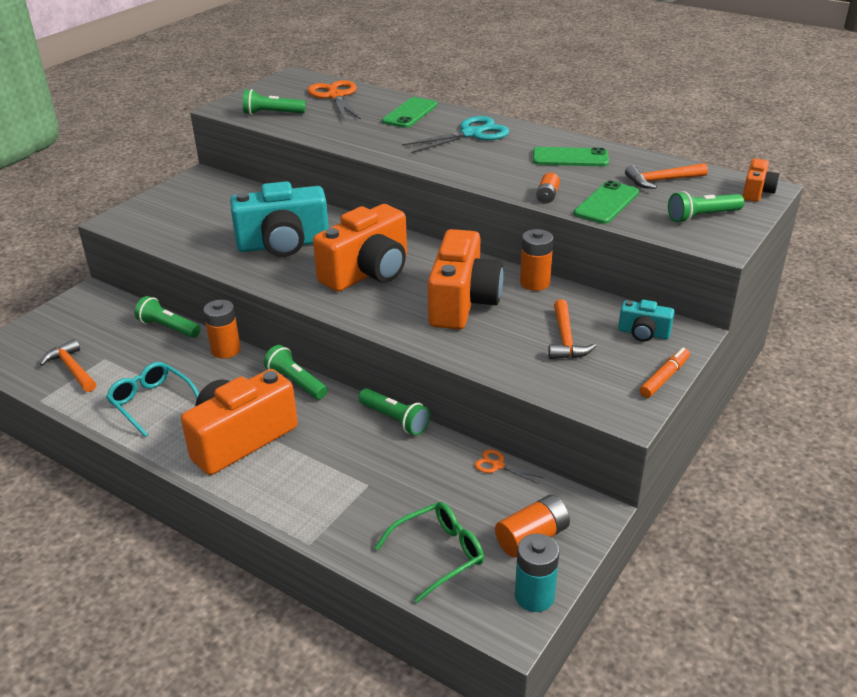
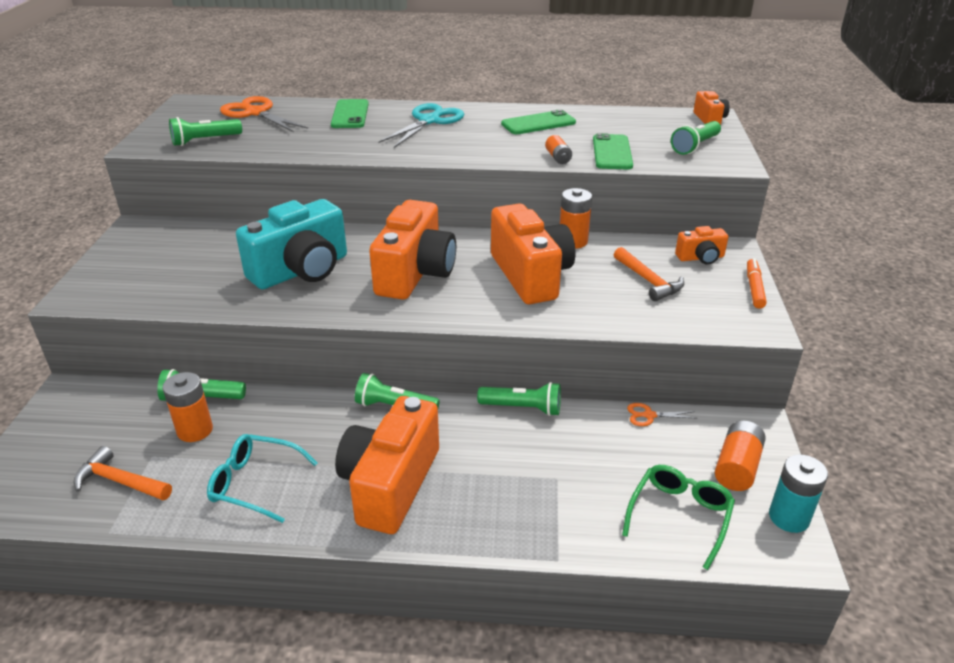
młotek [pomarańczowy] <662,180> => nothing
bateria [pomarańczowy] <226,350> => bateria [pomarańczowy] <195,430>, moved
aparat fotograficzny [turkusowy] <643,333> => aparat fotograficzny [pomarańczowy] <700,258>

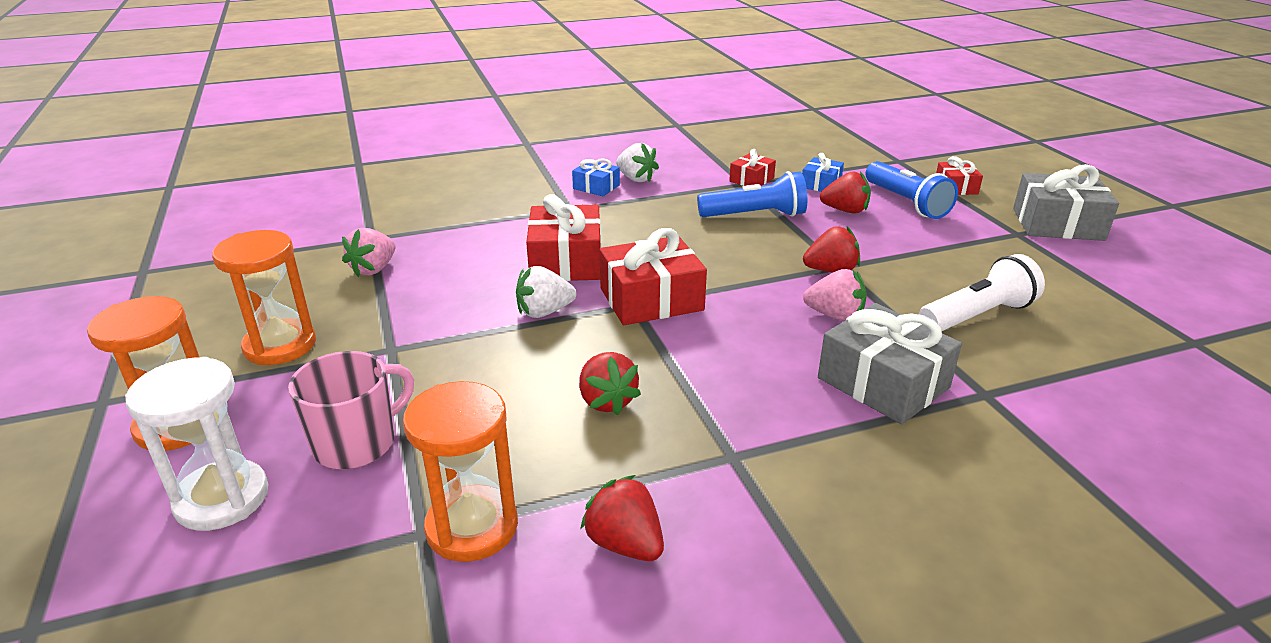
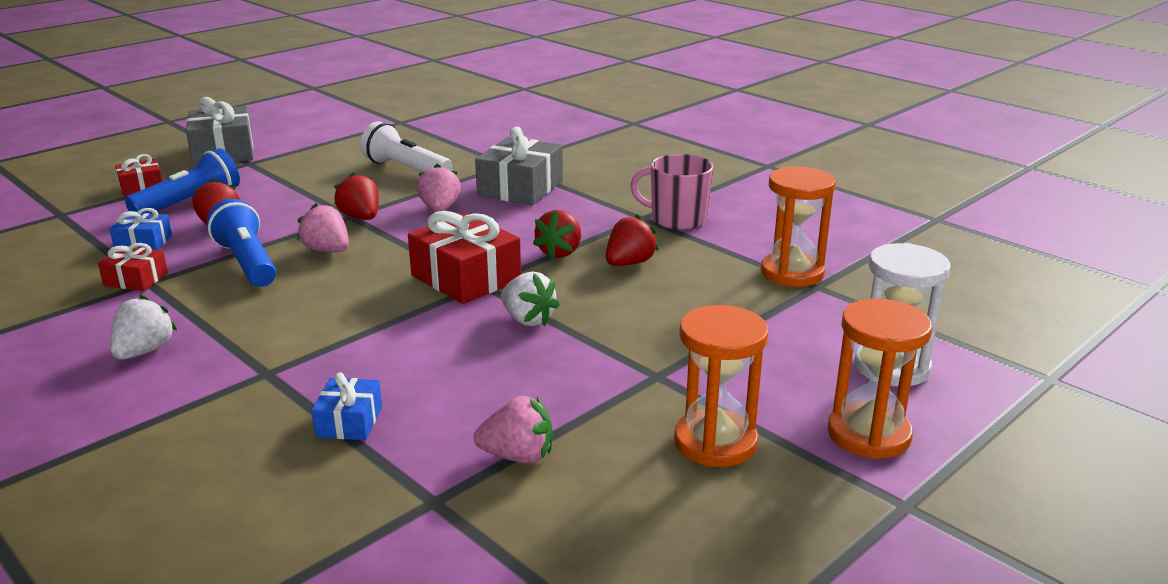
prezent [niebieski] <596,187> => prezent [niebieski] <349,421>, moved
prezent [czerwony] <566,261> => nothing
kubek [różowy] <357,443> => kubek [różowy] <677,219>, moved
truskawka [czerwony] <625,543> => truskawka [czerwony] <560,252>, moved
nothing => truskawka [różowy] <327,250>

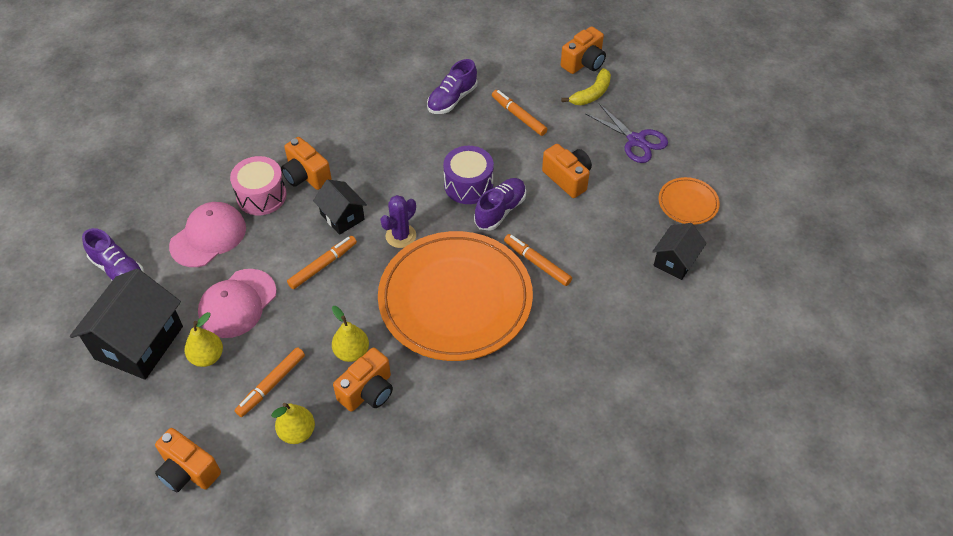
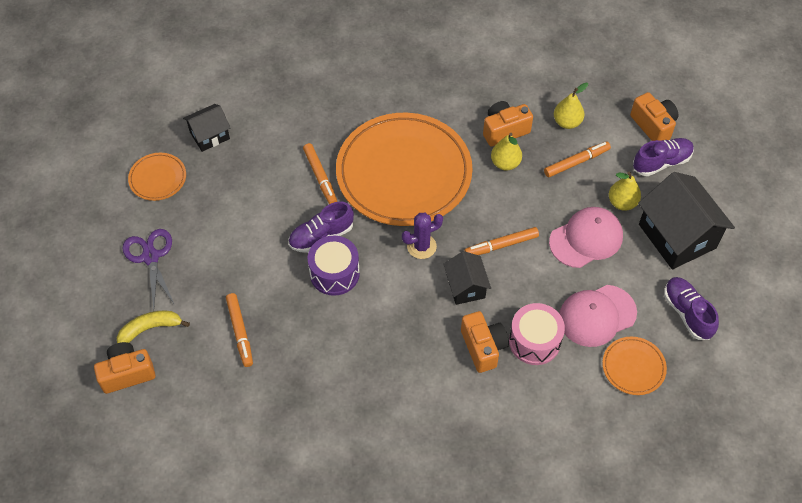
but [fioletowy] <452,99> => but [fioletowy] <661,162>, moved
aparat fotograficzny [pomarańczowy] <567,178> => nothing
domek [czarny] <139,342> => domek [czarny] <677,236>, 75 degrees counterclockwise
nothing => talerz [pomarańczowy] <633,367>

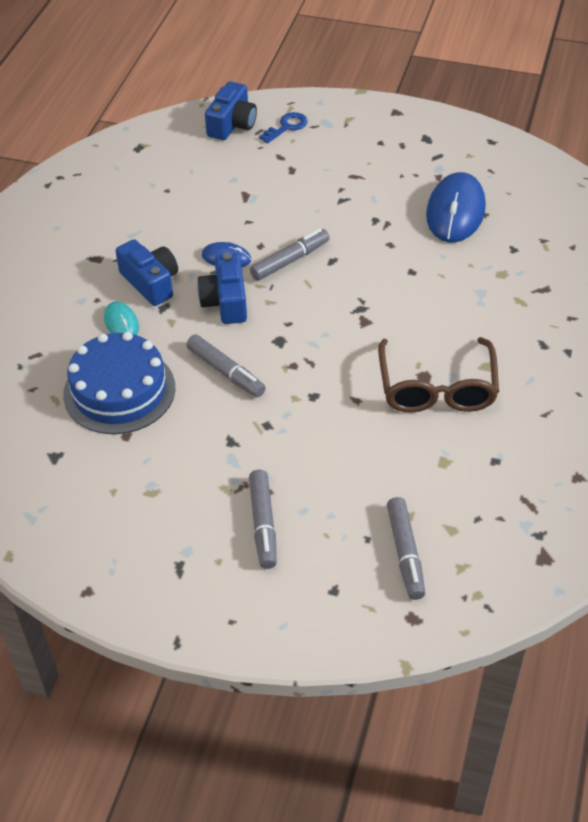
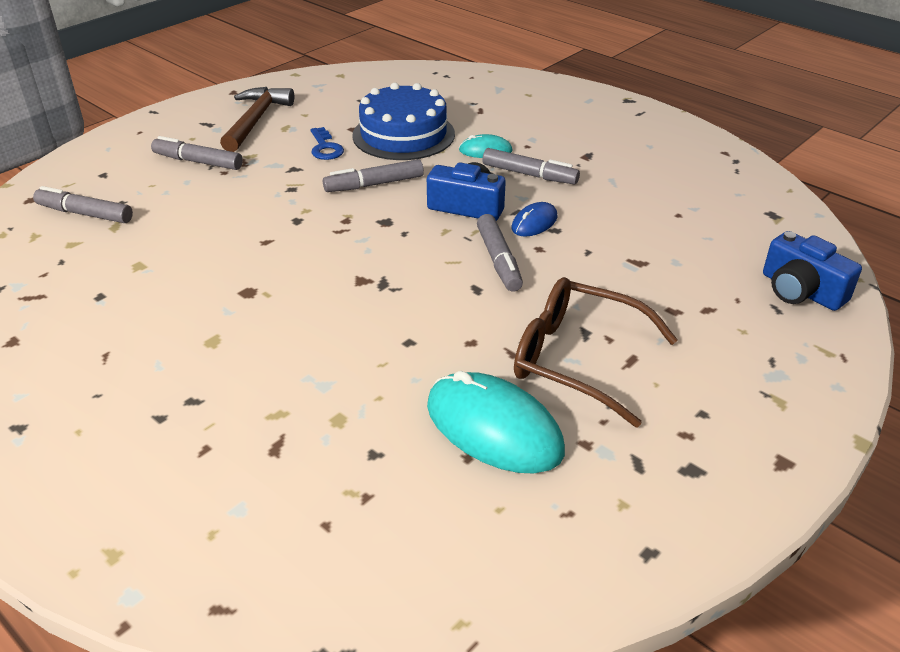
klucz [niebieski] <286,127> => klucz [niebieski] <325,148>, moved
myszka [niebieski] <455,211> => myszka [turkusowy] <493,428>
aparat fotograficzny [niebieski] <151,282> => flamaster [szary] <529,174>
okulary [brązowy] <437,388> => okulary [brązowy] <577,359>, moved
nothing => młotek [brązowy] <256,120>

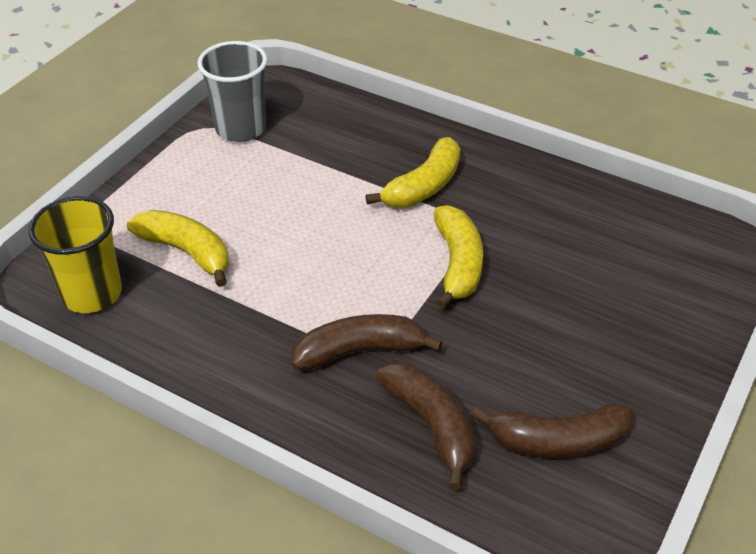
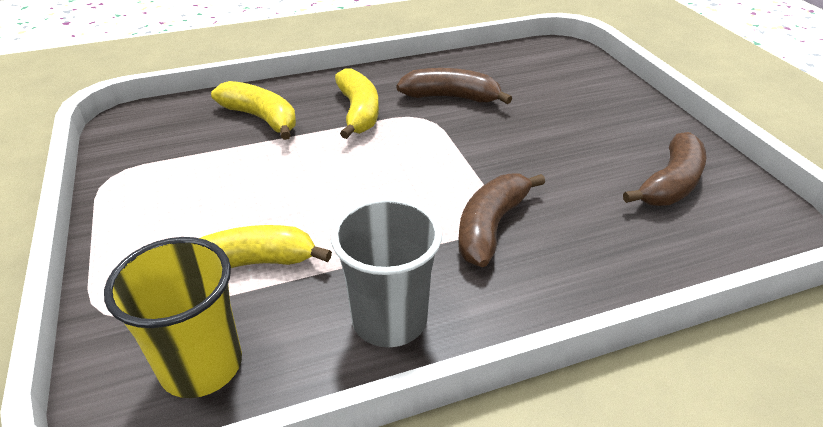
szklanka [szary] <241,128> => szklanka [szary] <389,320>, moved
banan [żółty] <458,264> => banan [żółty] <261,118>, moved
banan [brązowy] <432,426> => banan [brązowy] <451,97>, moved

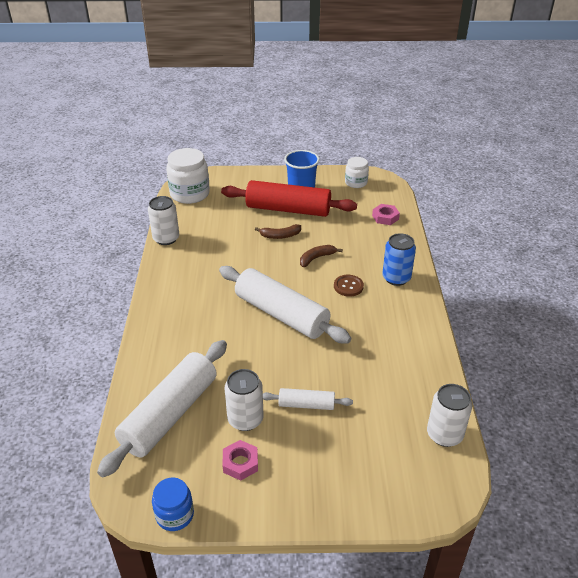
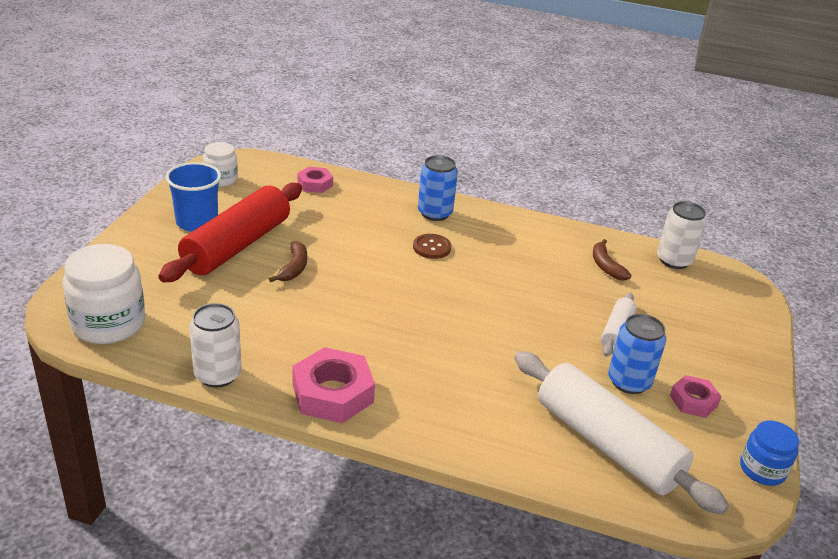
banan [brązowy] <316,258> => banan [brązowy] <606,266>, moved
wałek do ciasta [biały] <281,314> => nothing
puszka [biały] <245,419> => puszka [niebieski] <629,382>
nothing => nakrętka [różowy] <332,393>

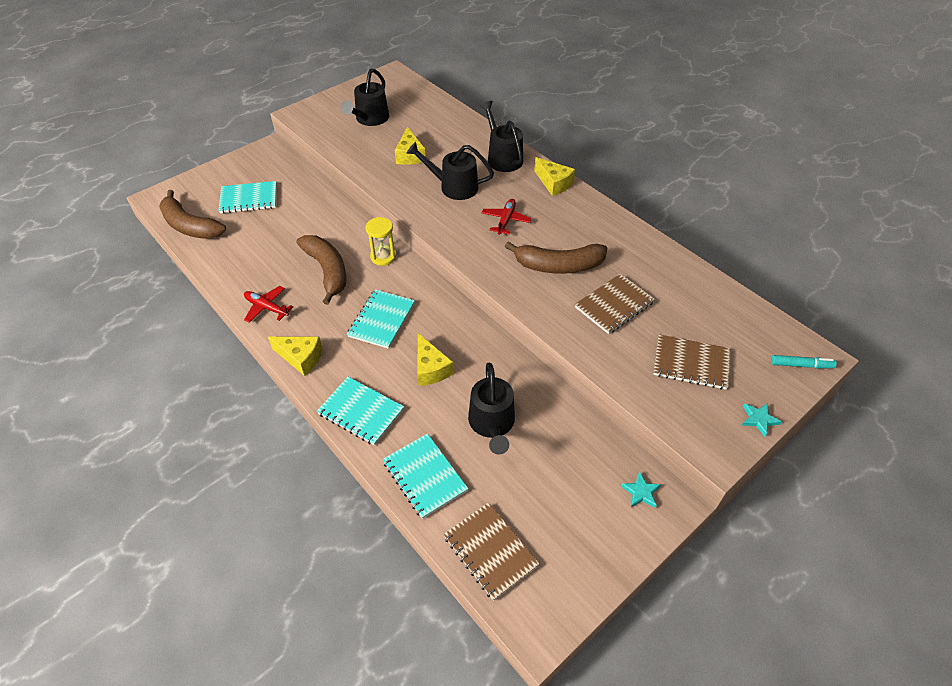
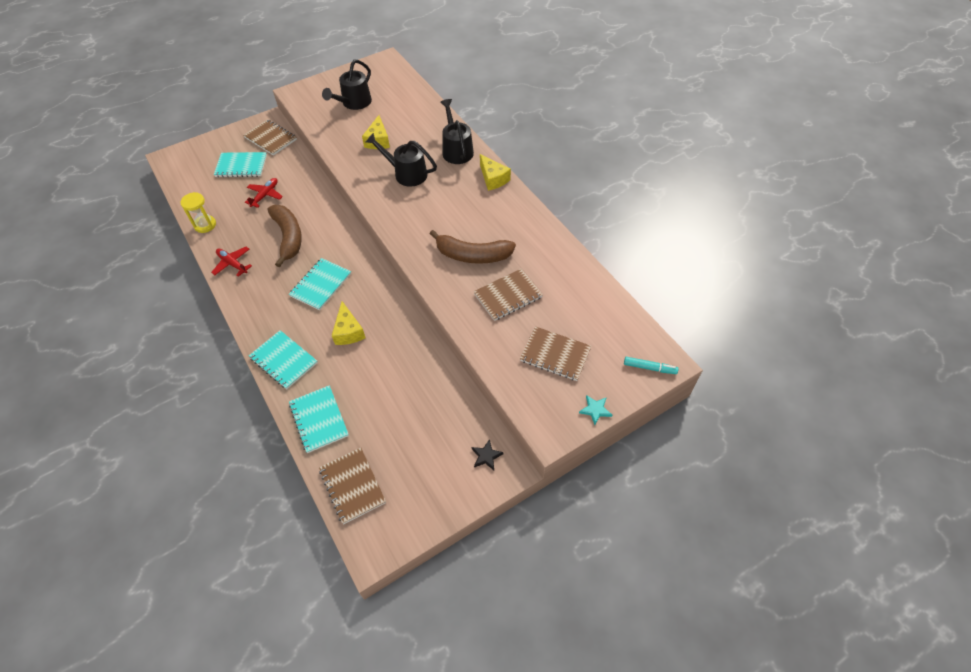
banan [brązowy] <190,226> => nothing
samolot [czerwony] <506,220> => samolot [czerwony] <265,195>, moved
klepsydra [żółty] <383,256> => klepsydra [żółty] <205,225>, moved
ser [żółty] <301,358> => nothing
konewka [czarny] <492,424> => nothing
gwiazda [turkusowy] <641,492> => gwiazda [czarny] <486,456>
nothing => zeszyt [brązowy] <271,138>

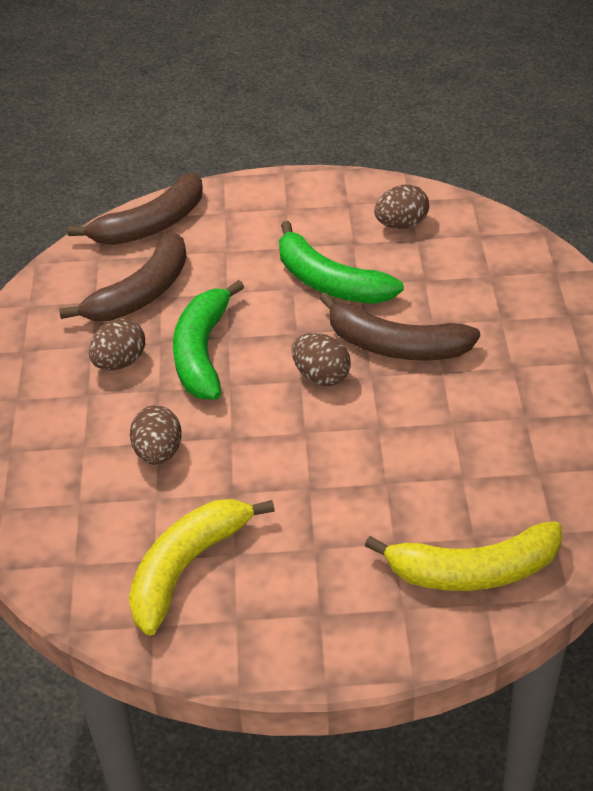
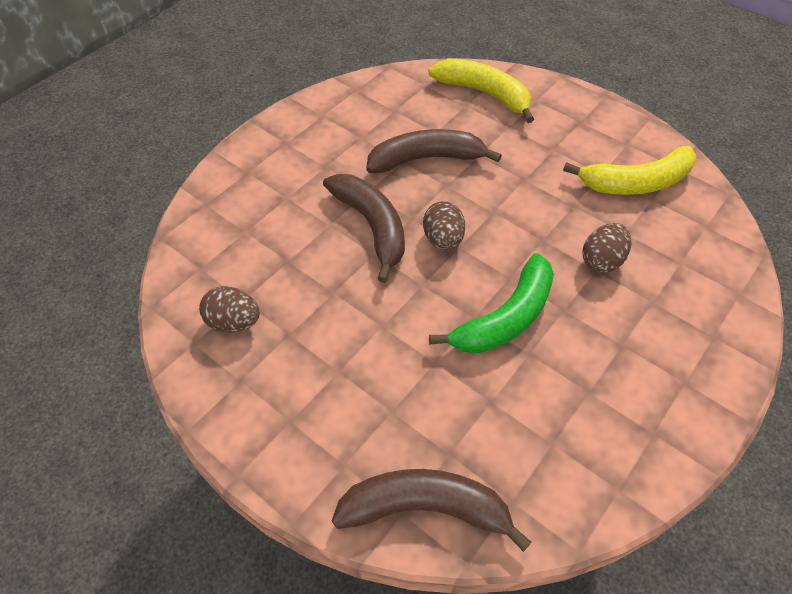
banan [zielony] <329,282> => nothing
banan [brązowy] <141,293> => banan [brązowy] <426,159>, moved
jajko [brązowy] <120,362> => nothing

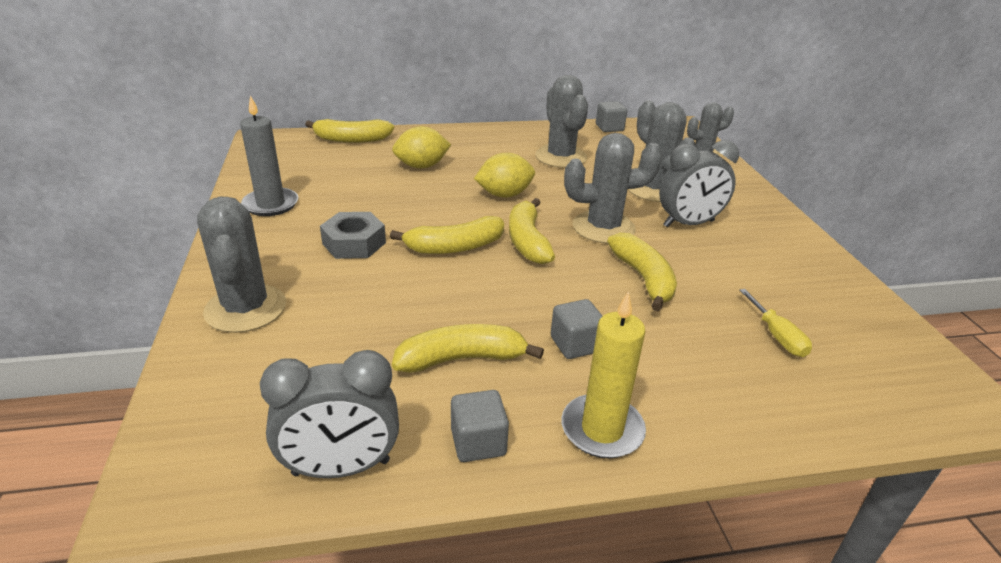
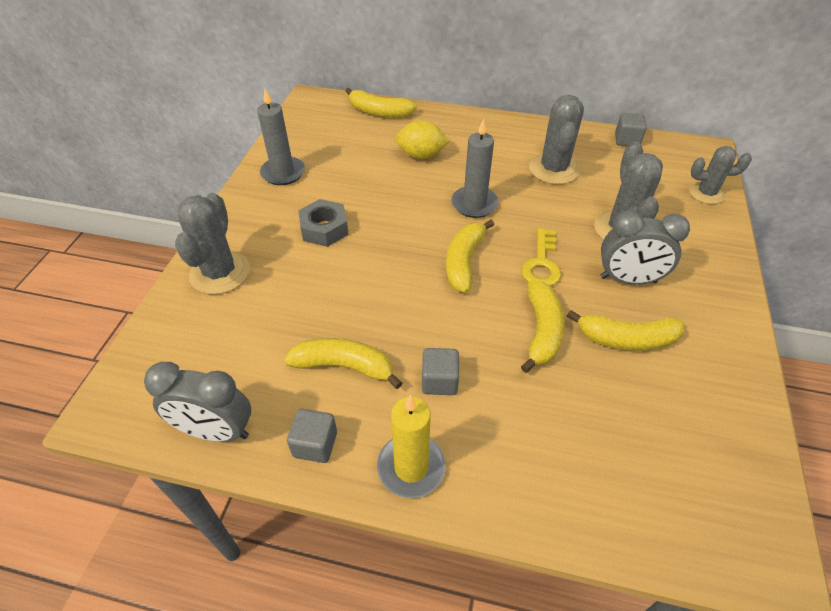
kaktus [szary] <603,228> => klucz [żółty] <541,264>
cytryna [żółty] <504,195> => świeca [szary] <474,204>
banan [żółty] <455,247> => banan [żółty] <626,339>, moved
śrubokręt [żółty] <777,336> => nothing

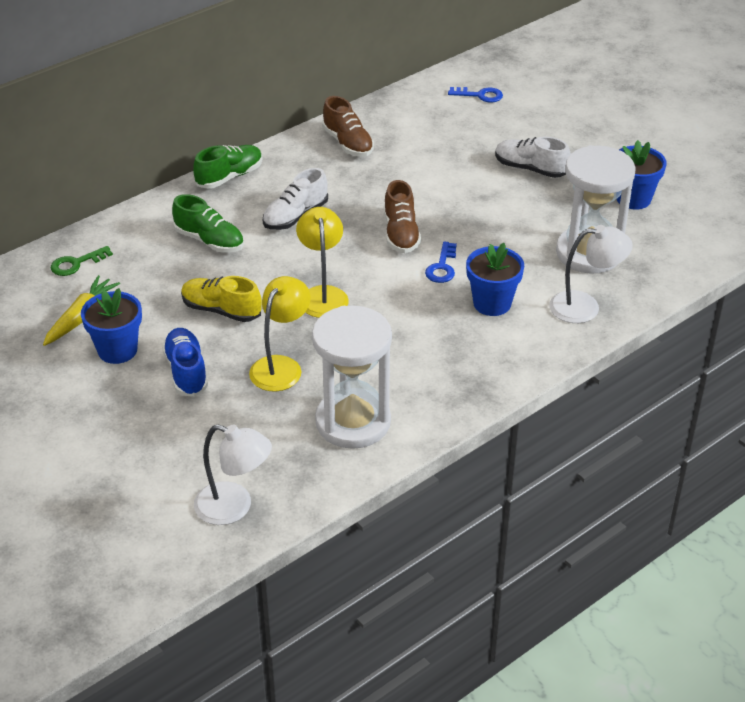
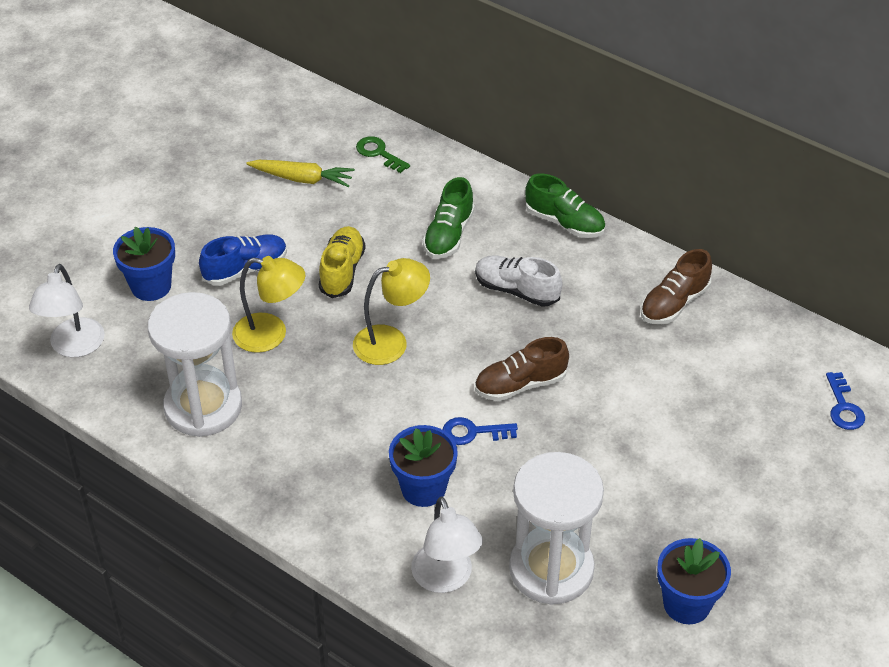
but [biały] <530,169> => nothing
doniczka [niebieski] <117,350> => doniczka [niebieski] <151,286>, moved

